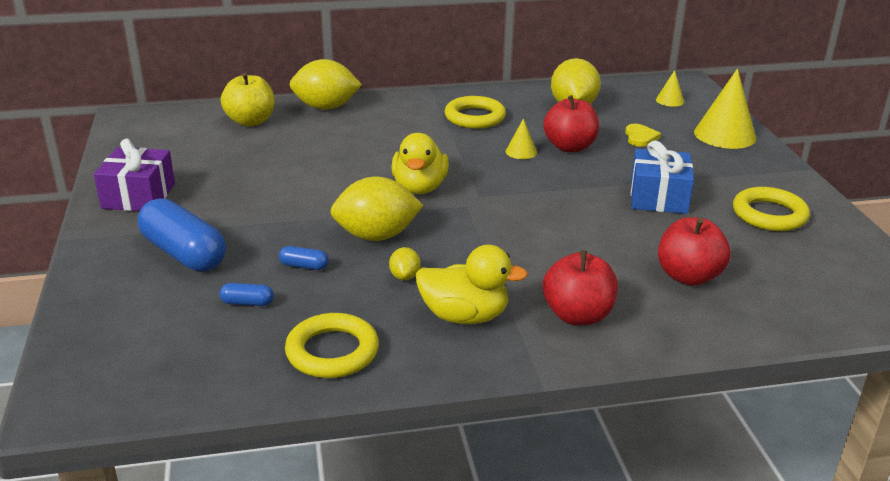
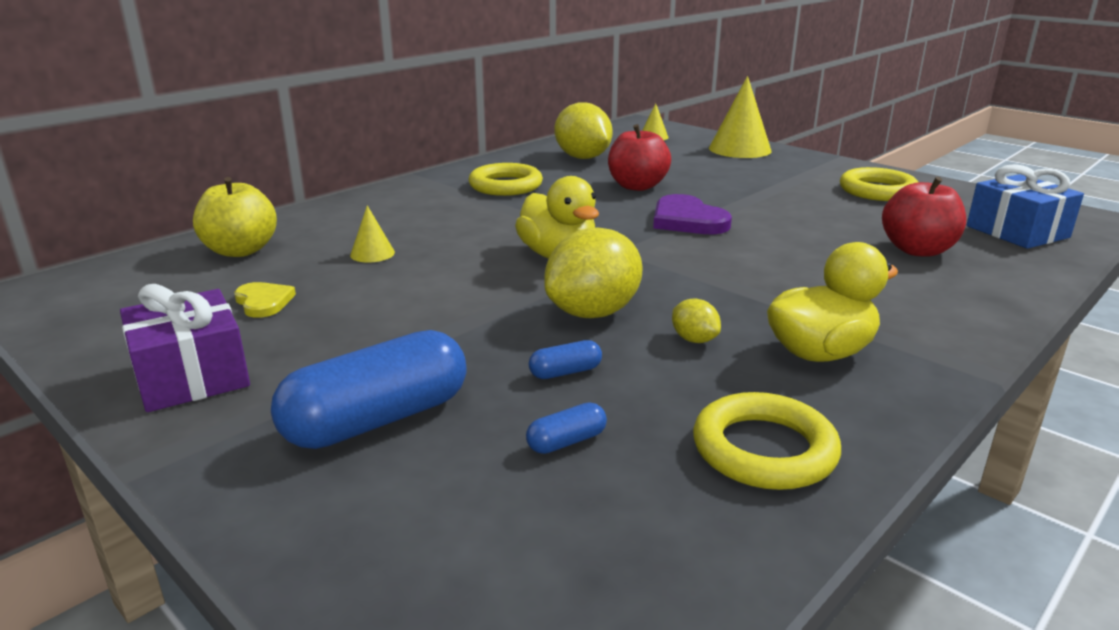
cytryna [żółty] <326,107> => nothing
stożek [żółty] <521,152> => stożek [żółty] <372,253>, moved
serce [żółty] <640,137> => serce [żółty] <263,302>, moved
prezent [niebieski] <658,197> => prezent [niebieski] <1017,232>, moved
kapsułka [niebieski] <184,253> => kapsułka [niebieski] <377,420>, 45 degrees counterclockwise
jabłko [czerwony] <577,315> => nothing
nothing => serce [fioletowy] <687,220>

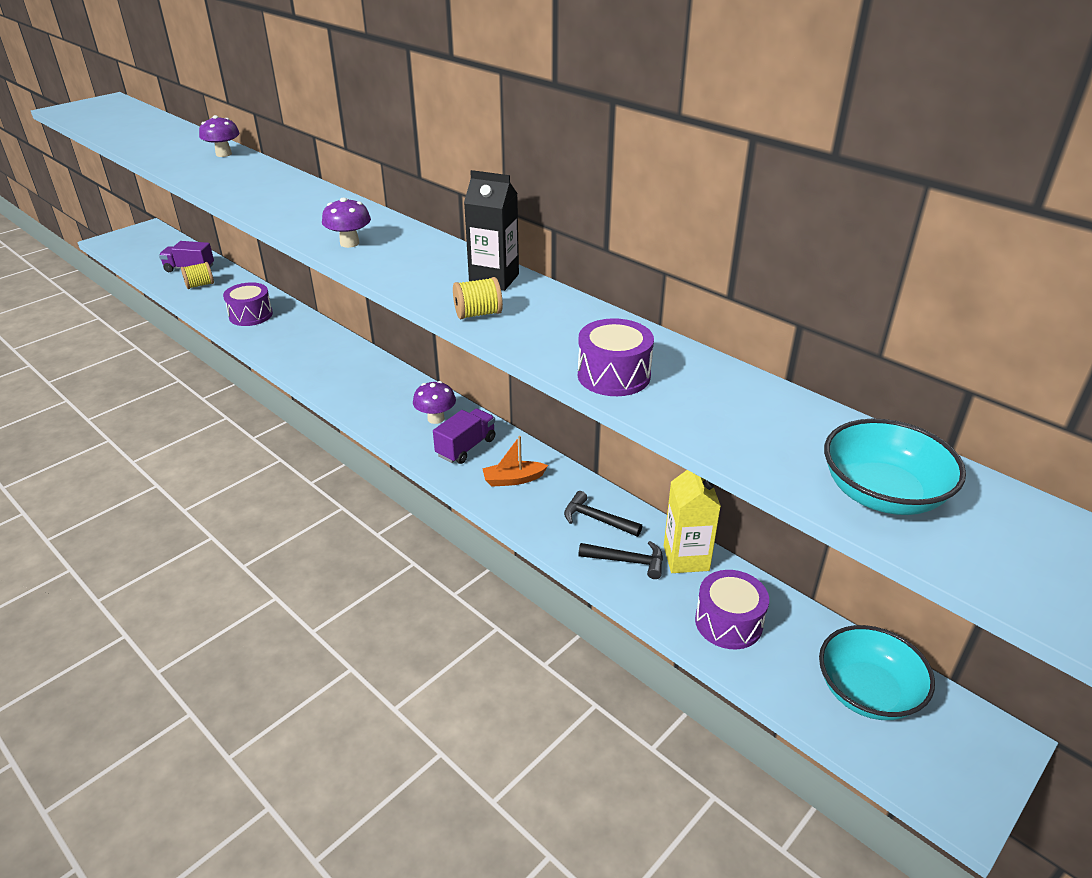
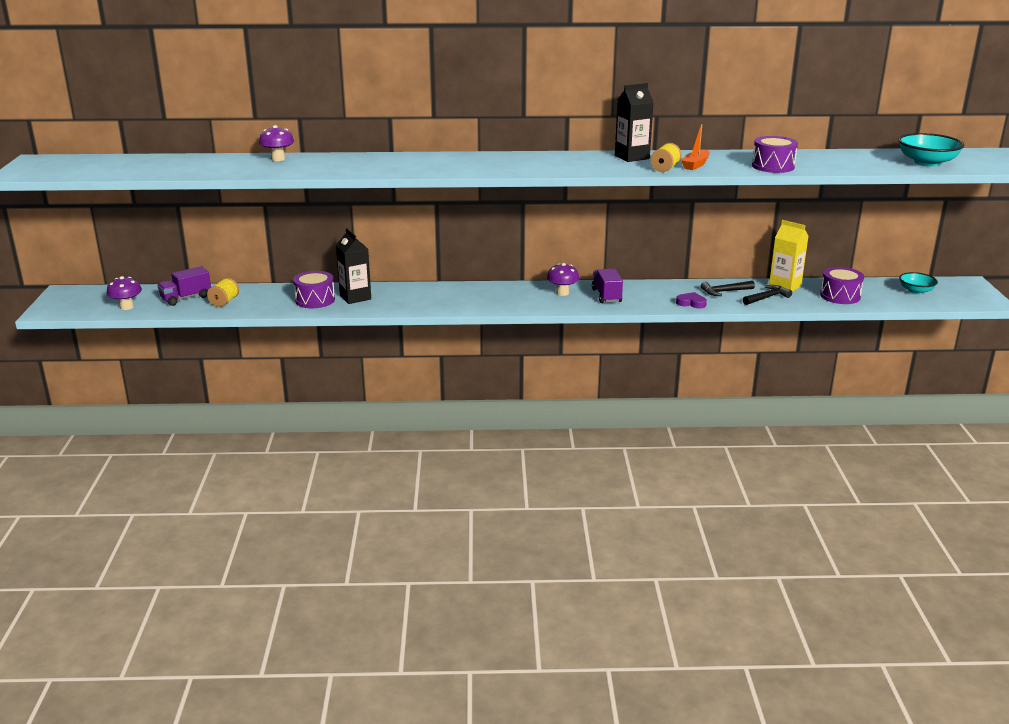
grzyb [fioletowy] <349,243> => grzyb [fioletowy] <127,307>, moved
łódka [pomarańczowy] <513,479> => łódka [pomarańczowy] <695,165>, moved
miska [turkusowy] <867,691> => miska [turkusowy] <916,291>, x0.63
nothing => karton mleka [czarny] <355,297>
nothing => serce [fioletowy] <691,303>

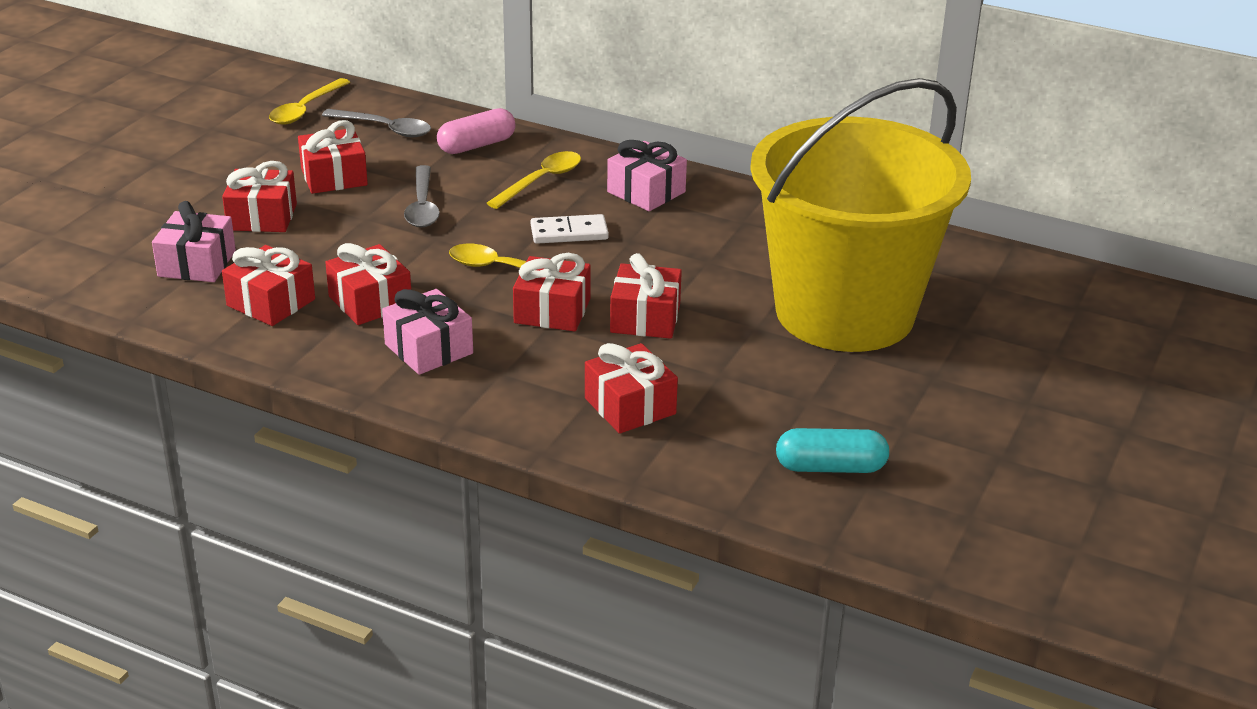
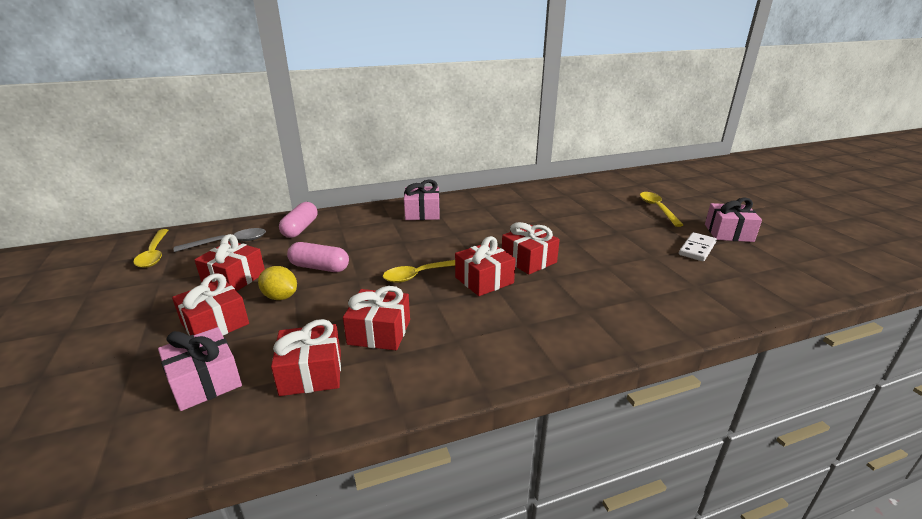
wiadro [żółty] <844,312> => nothing
łyżka [żółty] <541,181> => łyżka [żółty] <657,209>, moved
łyżka [szary] <422,206> => kapsułka [różowy] <319,267>
kostka domina [biały] <569,233> => kostka domina [biały] <697,249>, moved
prezent [różowy] <429,349> => prezent [różowy] <728,233>, moved
prezent [czerwony] <630,406> => nothing
kapsułka [turkusowy] <830,467> => nothing
nothing => cytryna [żółty] <280,297>

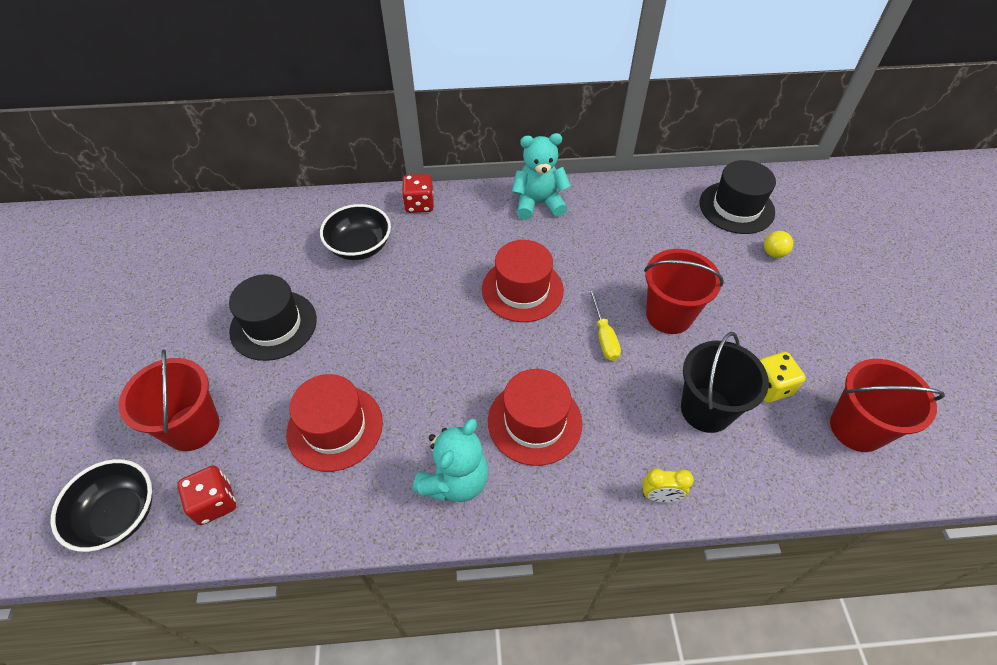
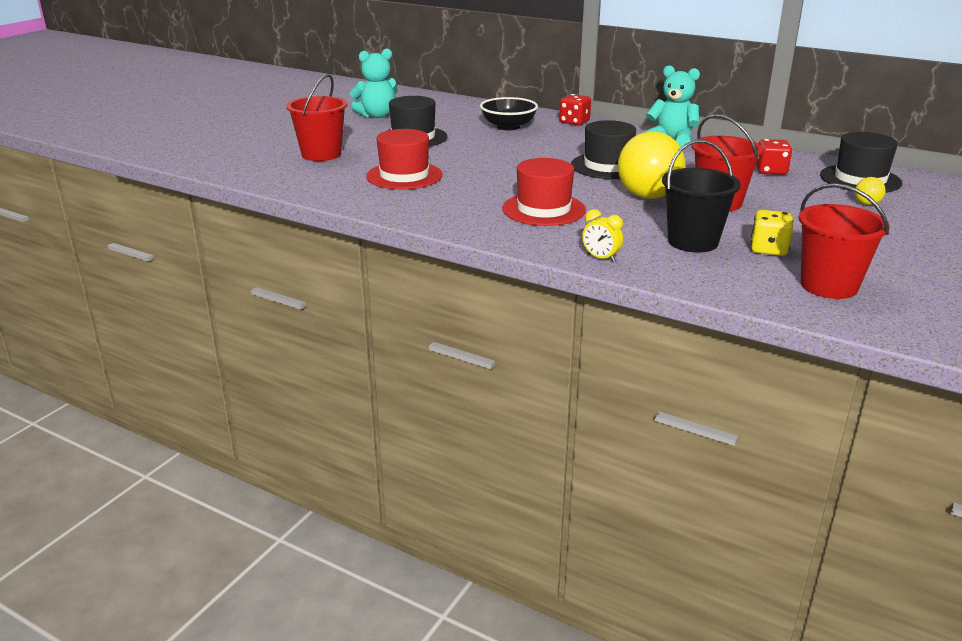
kapelusz [czerwony] <522,289> => kapelusz [czarny] <607,166>
śrubokręt [żółty] <604,336> => piłka [żółty] <648,196>
miś [turkusowy] <455,480> => miś [turkusowy] <377,115>, moved
miska [czarny] <119,515> => nothing
kostka do gry [czerwony] <215,502> => kostka do gry [czerwony] <770,171>, moved

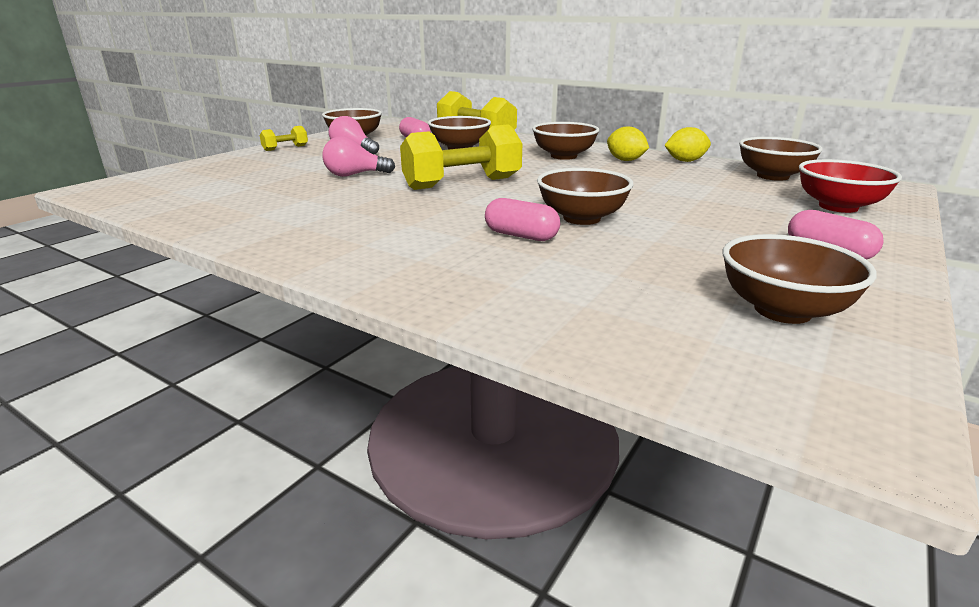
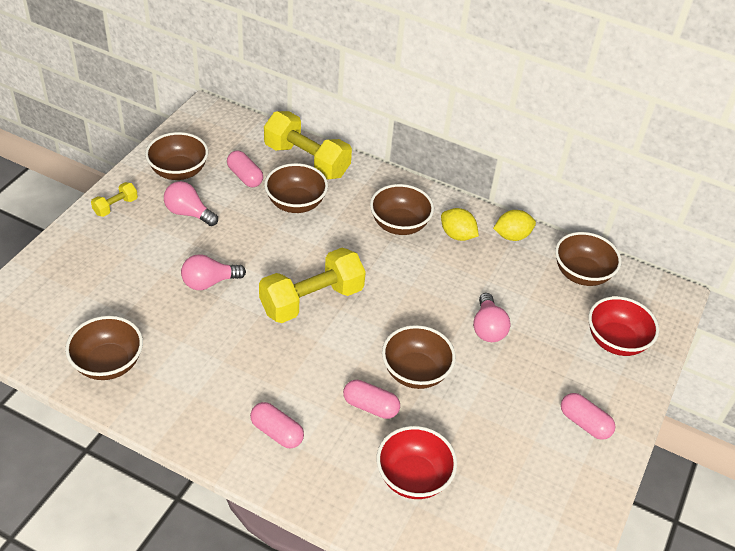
miska [brązowy] <782,310> => miska [brązowy] <108,363>, moved
nothing => żarówka [różowy] <488,328>
nothing => kapsułka [różowy] <277,432>
nothing => miska [czerwony] <413,477>

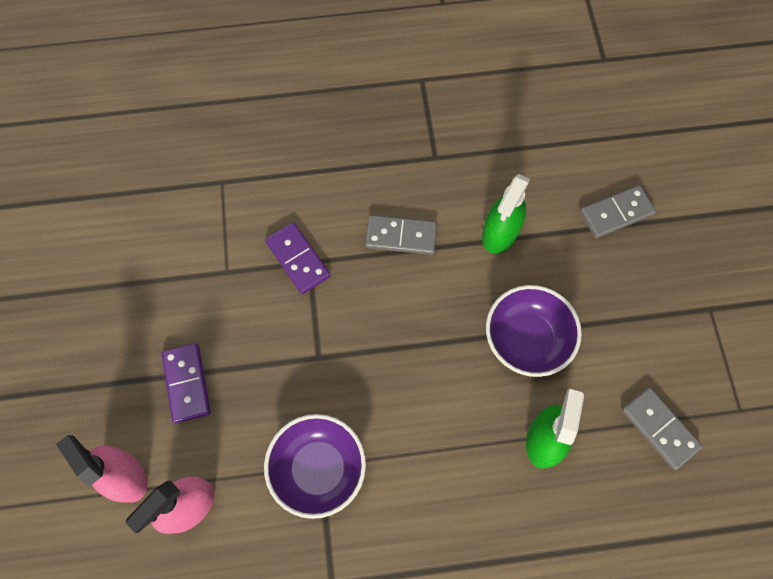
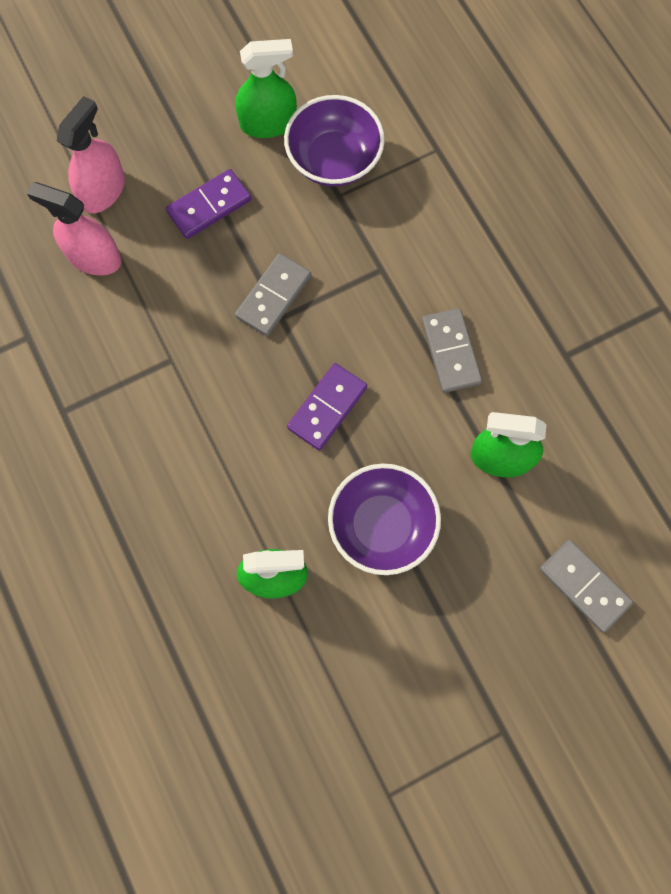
kostka domina [fioletowy] <298,259> => kostka domina [fioletowy] <327,408>, moved
kostka domina [szary] <659,428> => kostka domina [szary] <274,296>, moved
miska [fioletowy] <318,468> => miska [fioletowy] <334,160>, moved
nothing => spryskiwacz [zielony] <268,123>

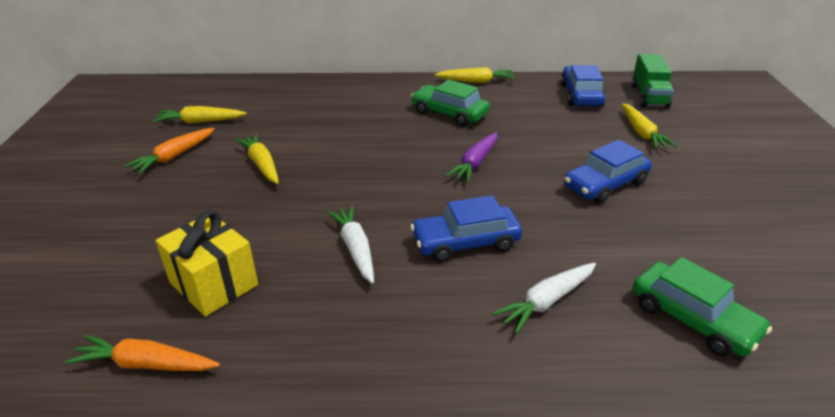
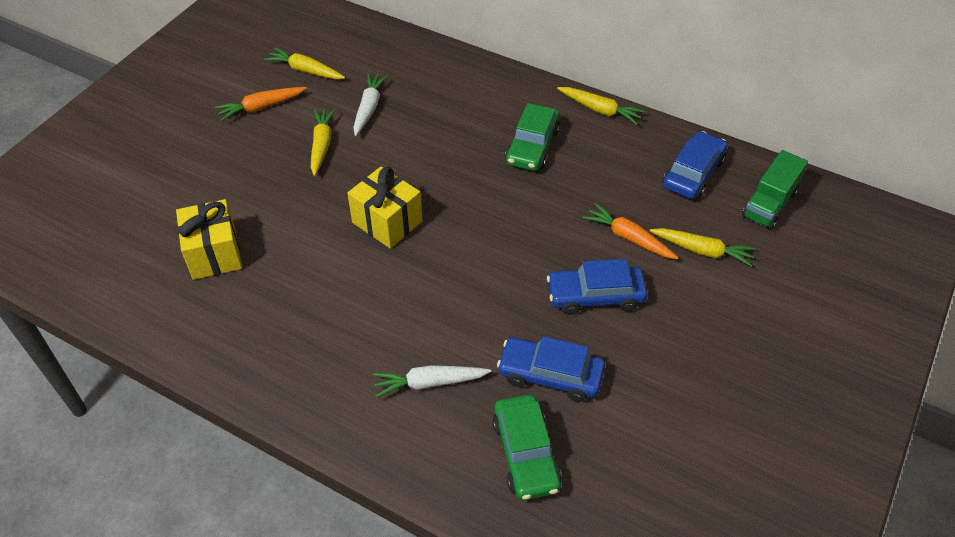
samochód [zielony] <449,113> => samochód [zielony] <532,146>, 135 degrees counterclockwise
marchewka [żółty] <641,133> => marchewka [żółty] <702,251>, 90 degrees counterclockwise
marchewka [fioletowy] <475,163> => nothing
samochód [niebieski] <465,242> => samochód [niebieski] <550,375>, moved
marchewka [biały] <355,249> => marchewka [biały] <369,108>, moved
marchewka [pomarańczowy] <146,364> => marchewka [pomarańczowy] <628,238>, moved
nothing => prezent [żółty] <387,222>

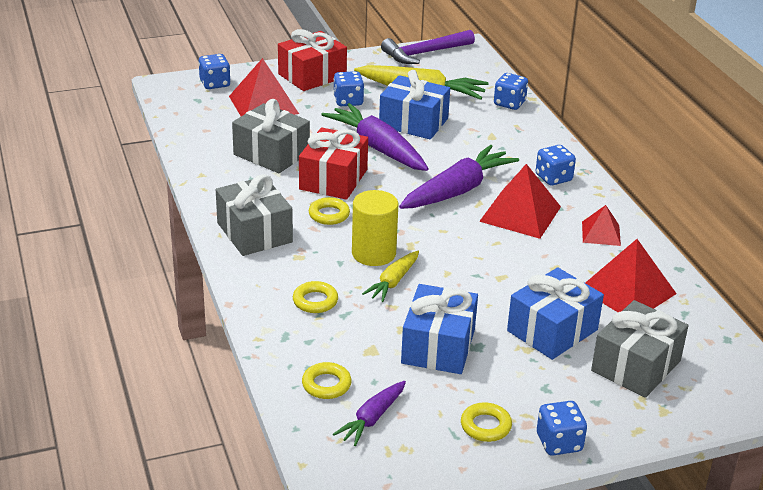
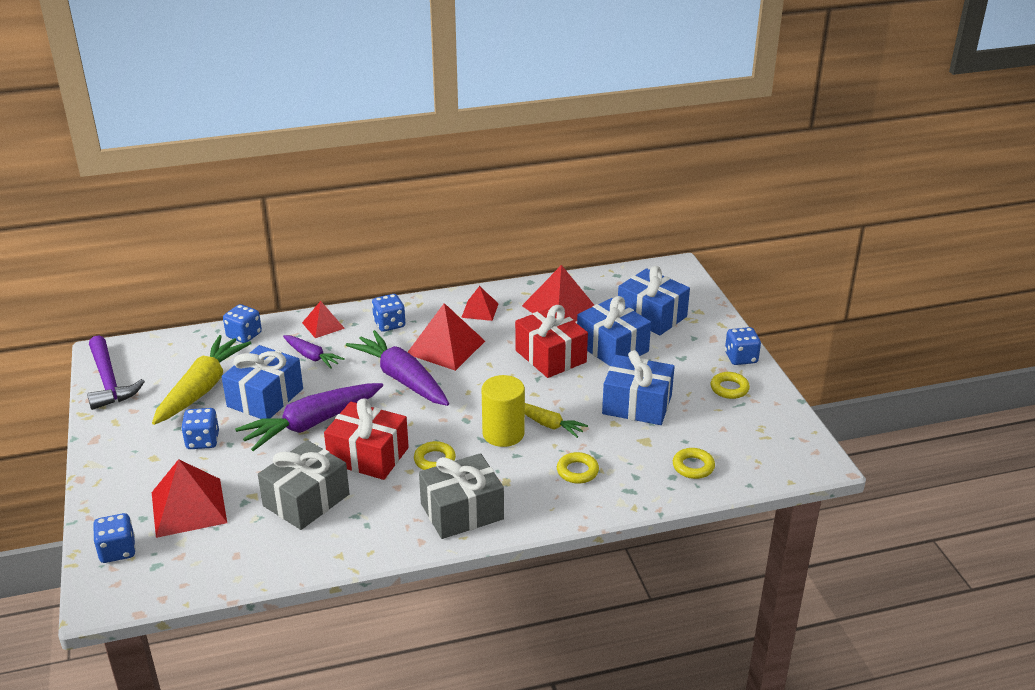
prezent [czerwony] <312,76> => prezent [czerwony] <550,356>, moved
prezent [szary] <636,366> => prezent [niebieski] <651,316>
marchewka [fioletowy] <372,418> => marchewka [fioletowy] <311,356>, moved
nothing => piramida [czerwony] <323,325>

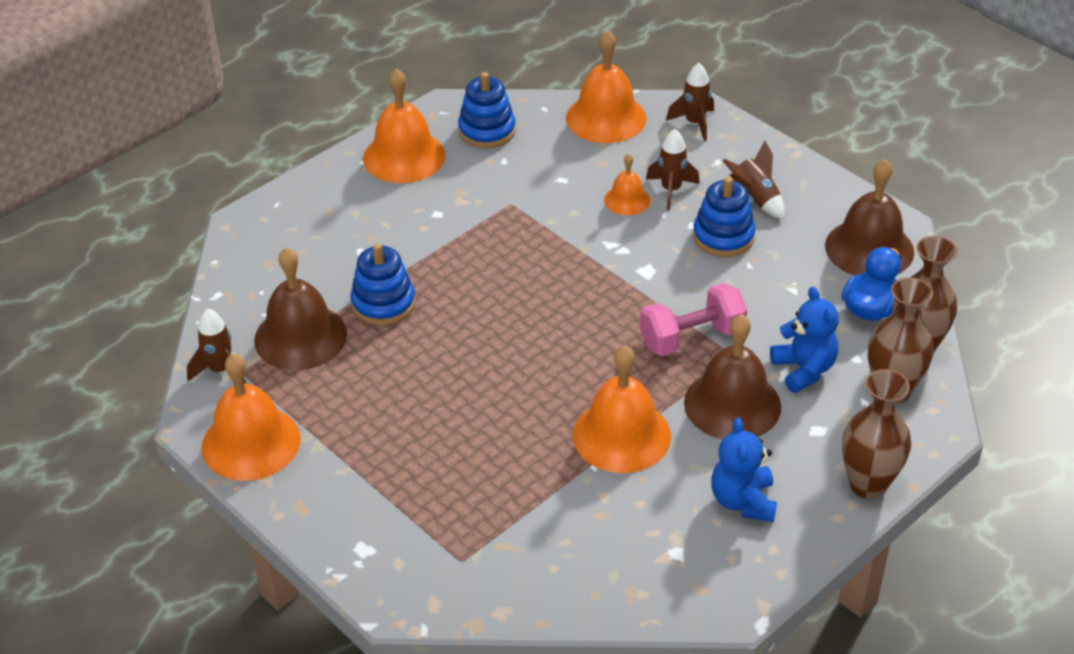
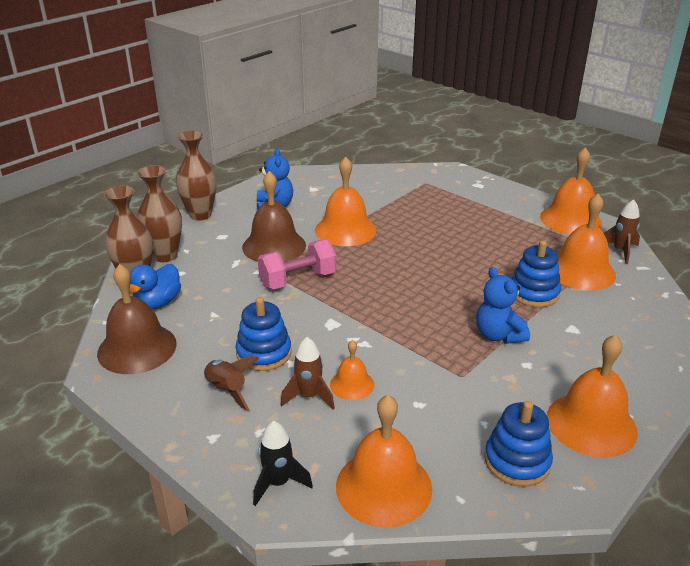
rakieta [brązowy] <694,123> => rakieta [czarny] <278,483>
dzwonek [brązowy] <300,336> => dzwonek [pomarańczowy] <581,271>
miś [niebieski] <804,370> => miś [niebieski] <498,335>, moved

